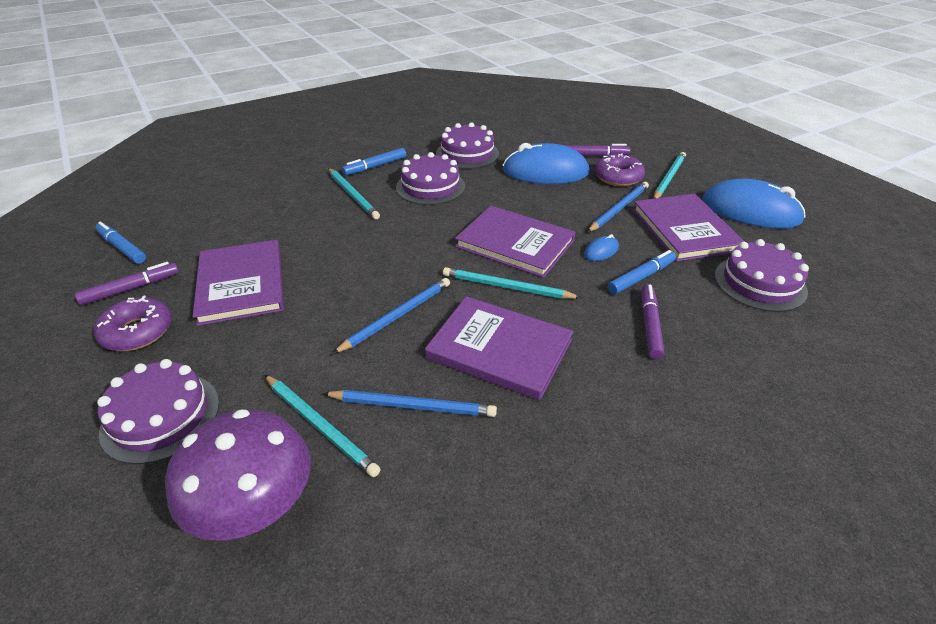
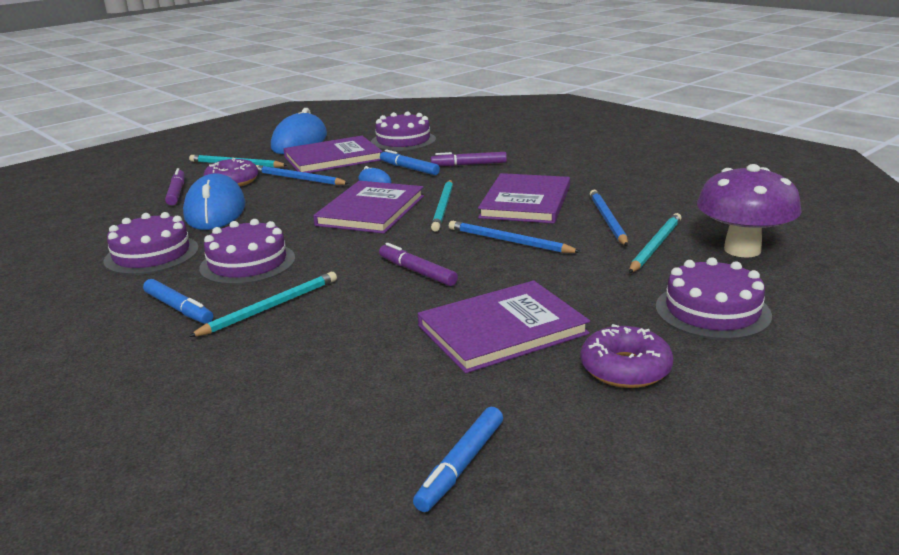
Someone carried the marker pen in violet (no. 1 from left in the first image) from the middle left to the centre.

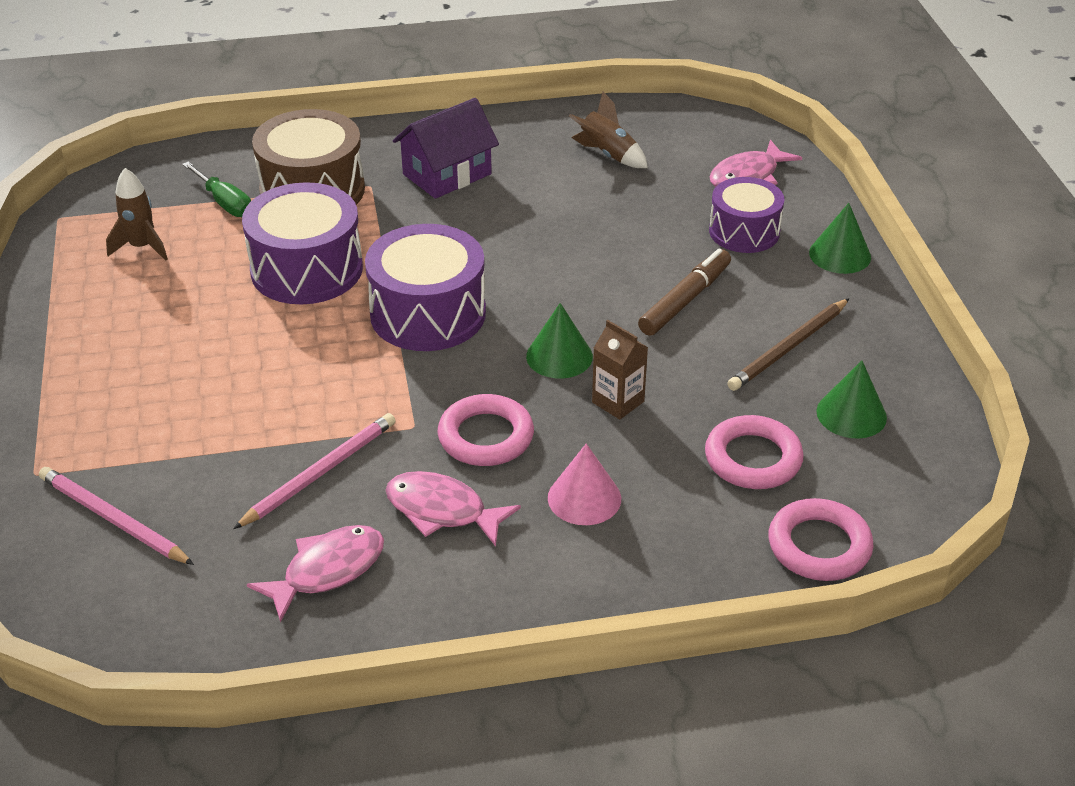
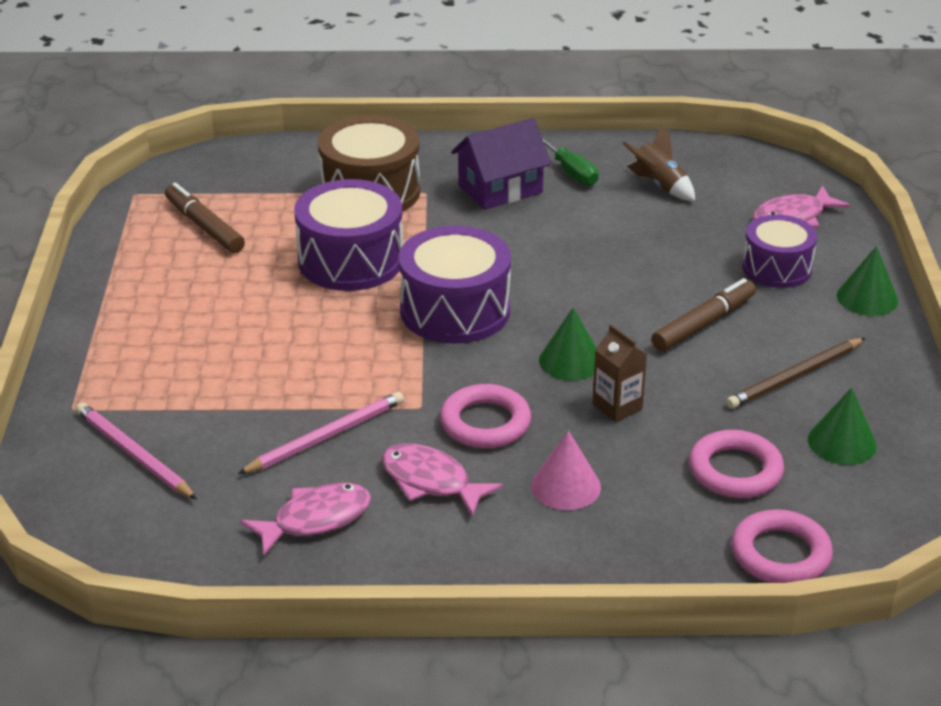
Someone carried the flat screwdriver in green from the top left to the top centre.
Someone swapped the spaceship in dark brown (no. 1 from left) at the top left for the marker pen in dark brown (no. 1 from left) at the top left.

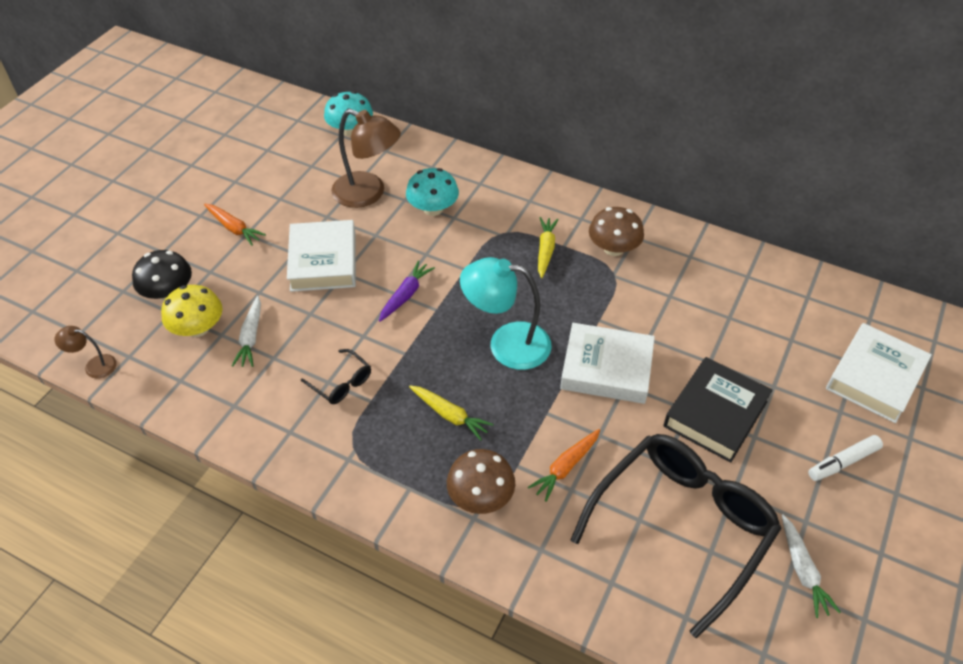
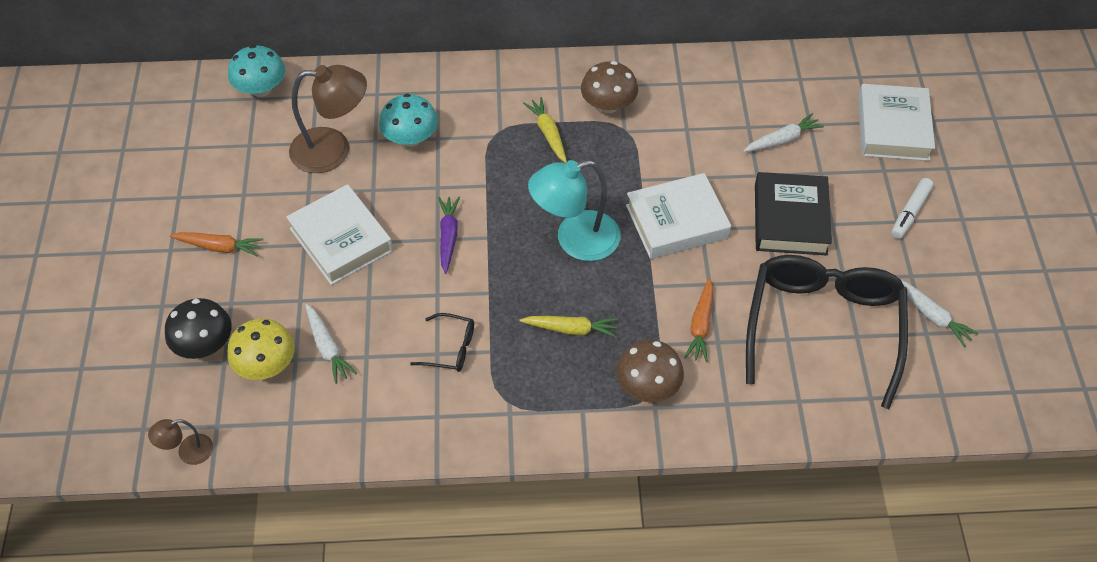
Someone put down the root vegetable in snow-white (no. 2 from left) at the top right.

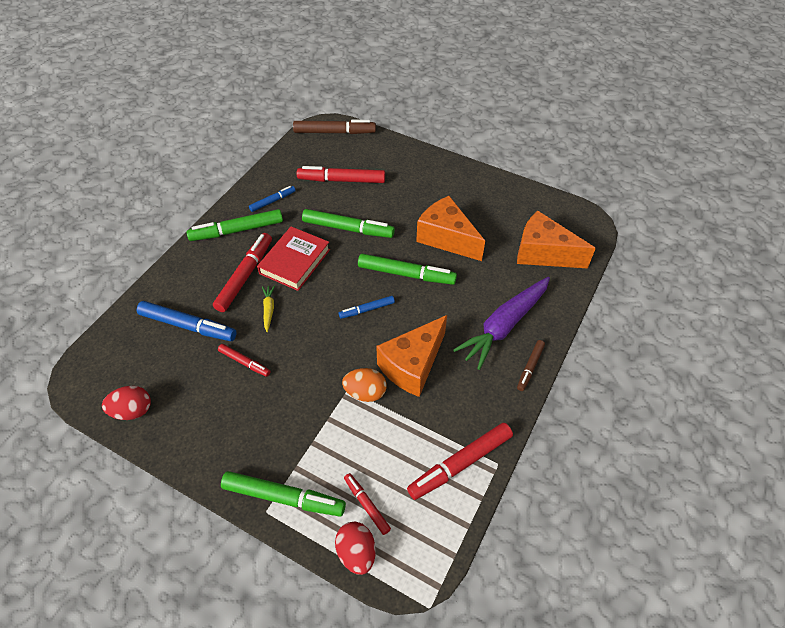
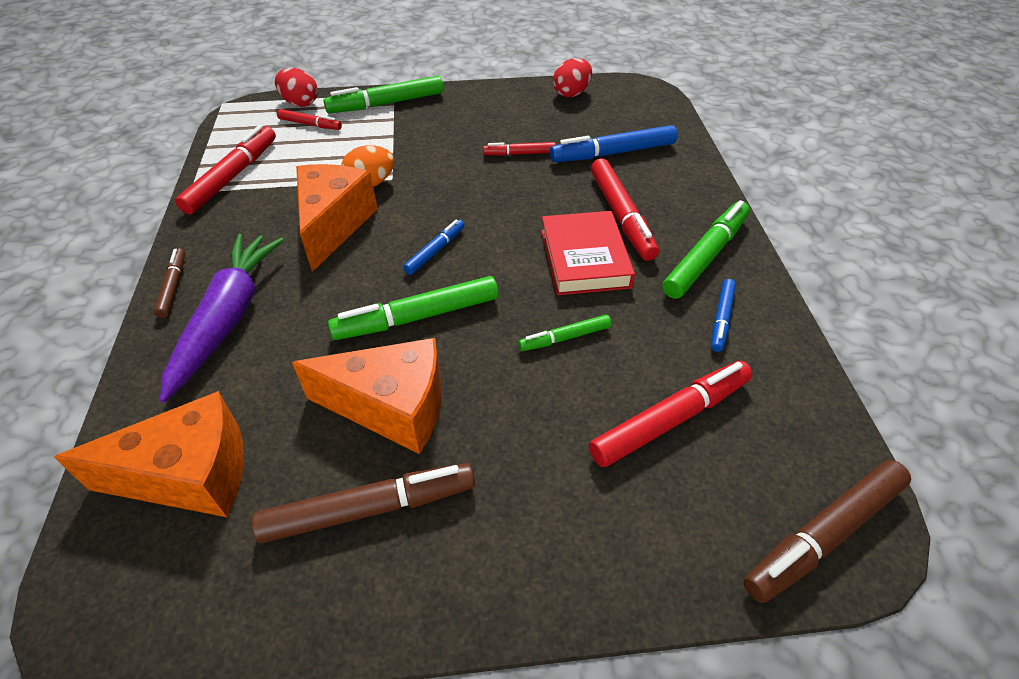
Someone took away the root vegetable in bright yellow at the centre.
Someone put down the marker pen in dark brown (no. 2 from left) at the bottom centre.
Someone scaled the marker pen in green (no. 3 from left) at the centre by 0.56.

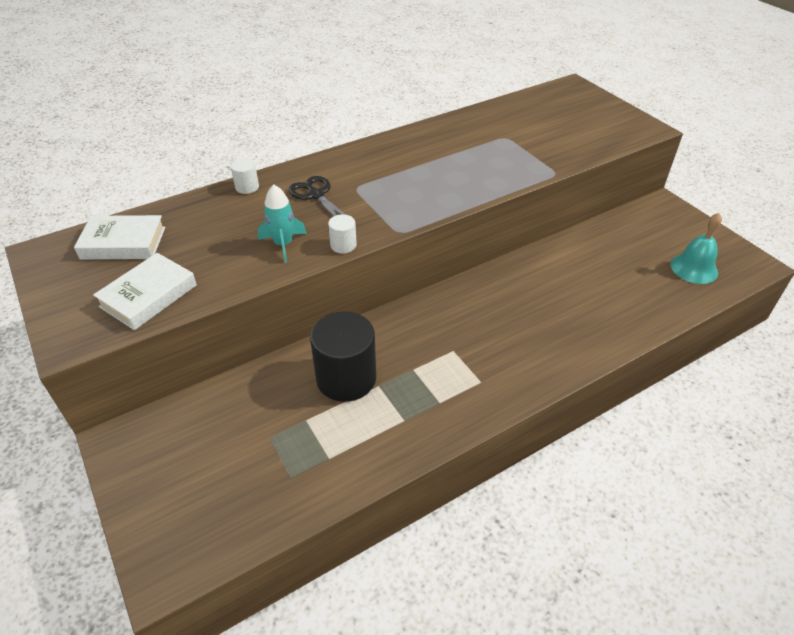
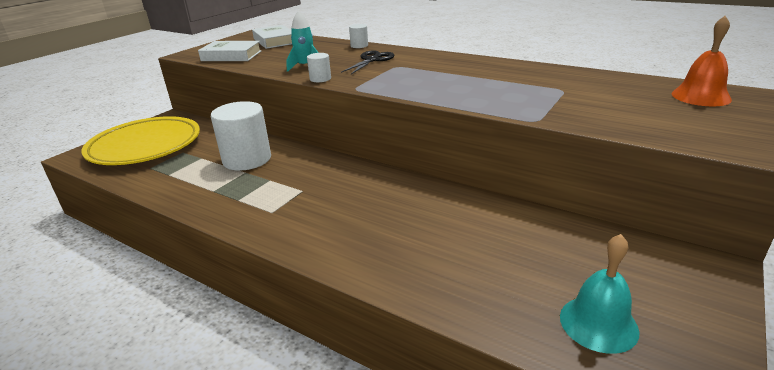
Someone put down the flat dish in bright yellow at the middle left.
Someone put down the school bell in orange at the top right.
Someone repainted the cylinder shape in jet-black at the centre, which became the cylinder shape in snow-white (no. 1 from left) at the middle left.

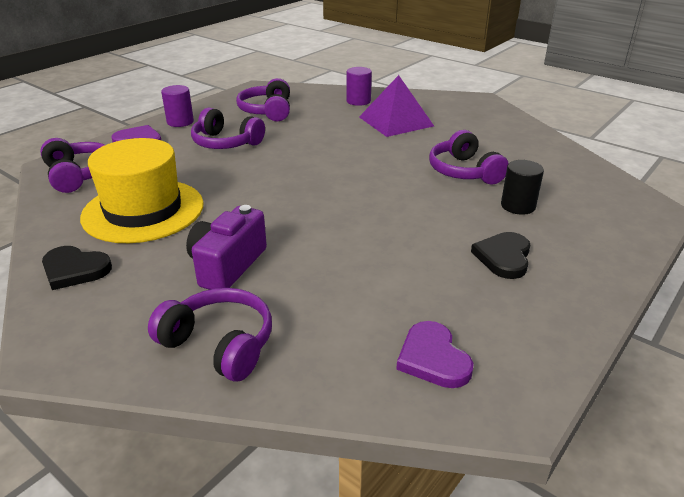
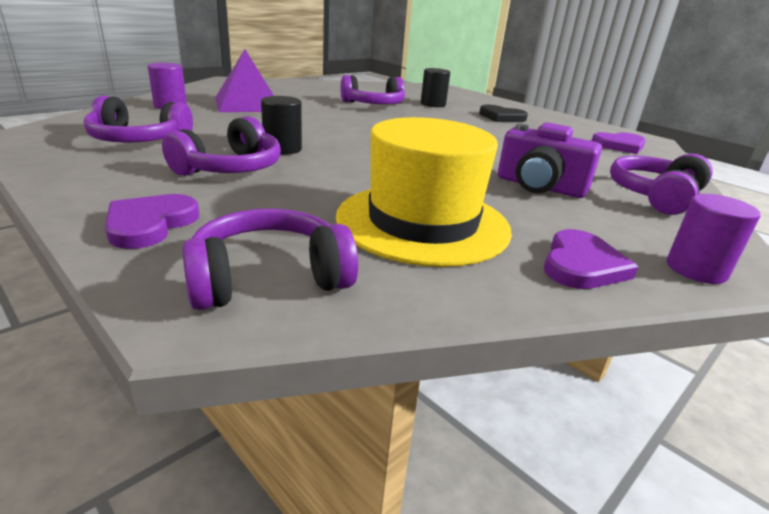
Someone put down the cylinder shape in jet-black (no. 1 from left) at the top centre.
Someone carried the cylinder shape in violet (no. 1 from left in the first image) from the top left to the middle right.
Someone repainted the love heart in jet-black (no. 1 from left) at the middle left, which became the love heart in violet (no. 2 from left) at the middle right.

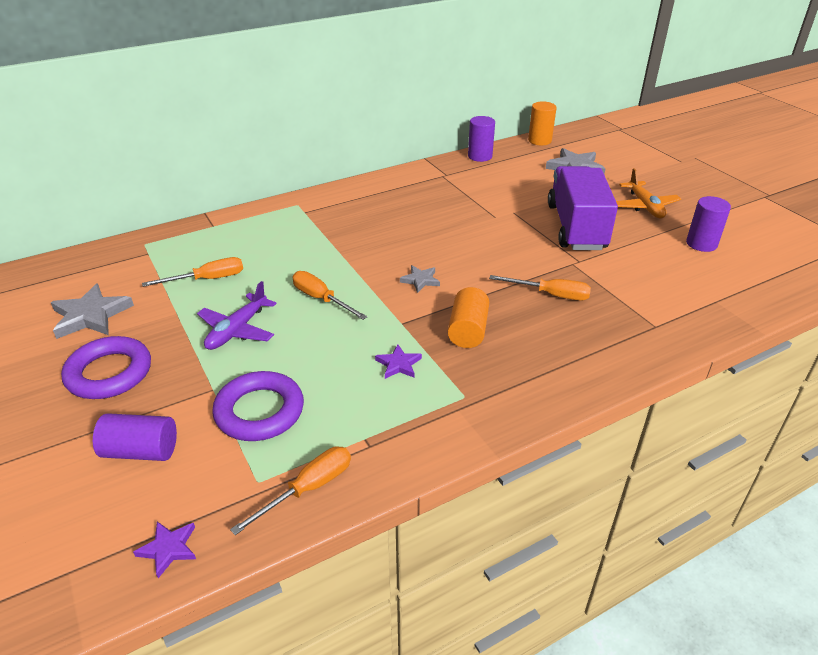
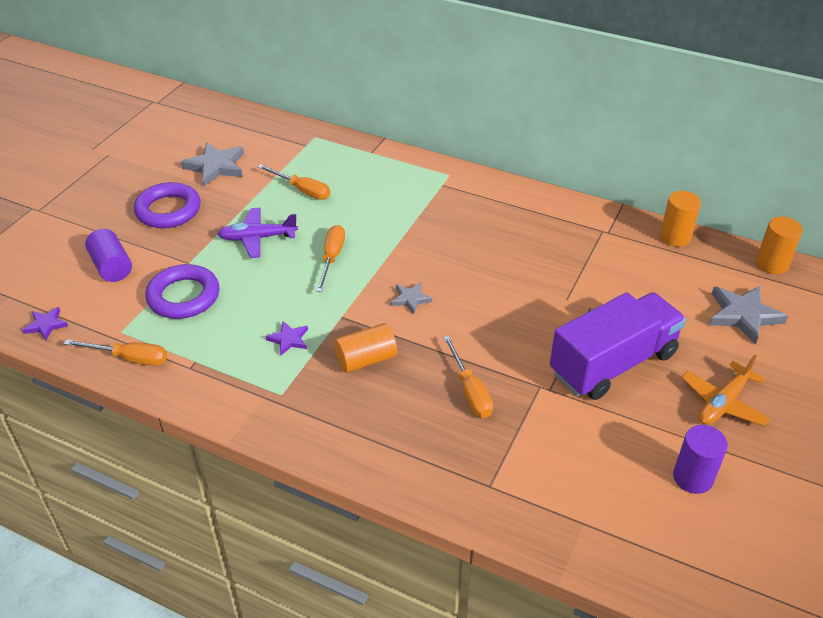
Someone repainted the cylinder shape in violet (no. 2 from left) at the top centre, which became the cylinder shape in orange (no. 2 from left) at the middle right.

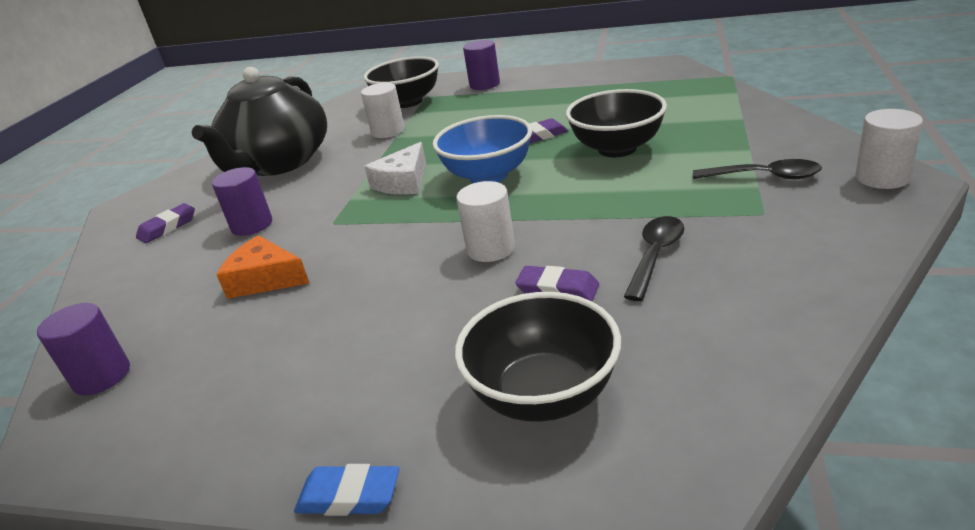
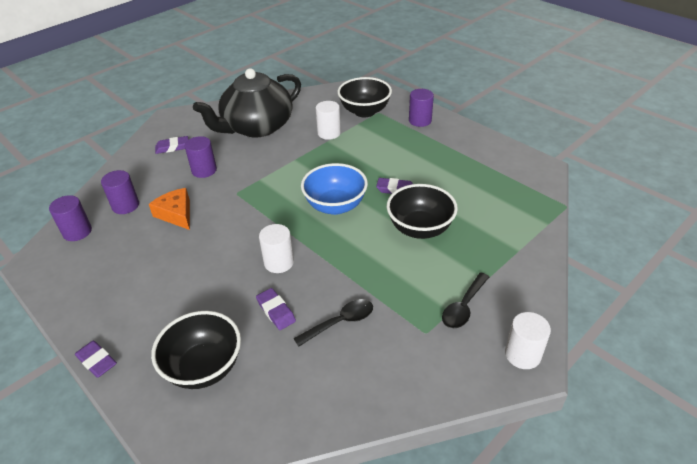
Someone took away the cheese wedge in snow-white at the top centre.
Someone put down the cylinder shape in violet (no. 2 from left) at the middle left.
Someone repainted the pencil eraser in cobalt at the bottom centre, which became the pencil eraser in violet (no. 1 from left) at the bottom left.
Someone rotated the tablespoon in jet-black (no. 2 from left) at the top right by 75 degrees clockwise.

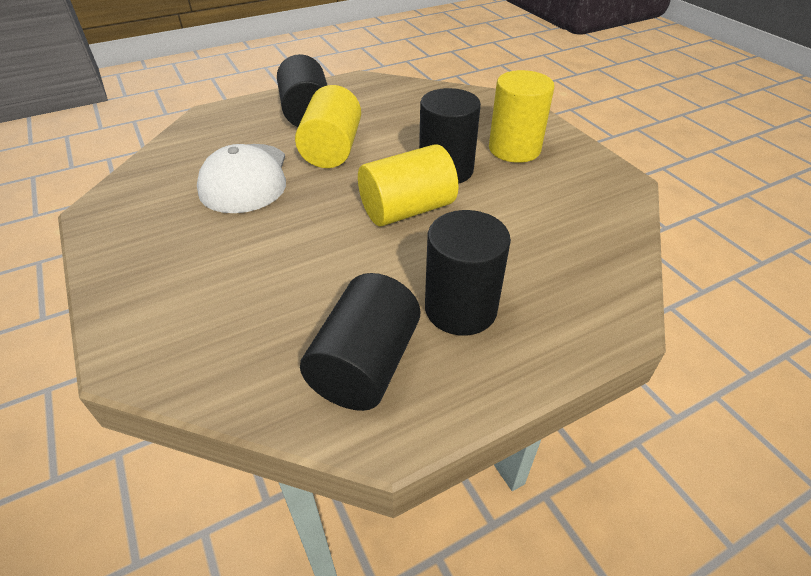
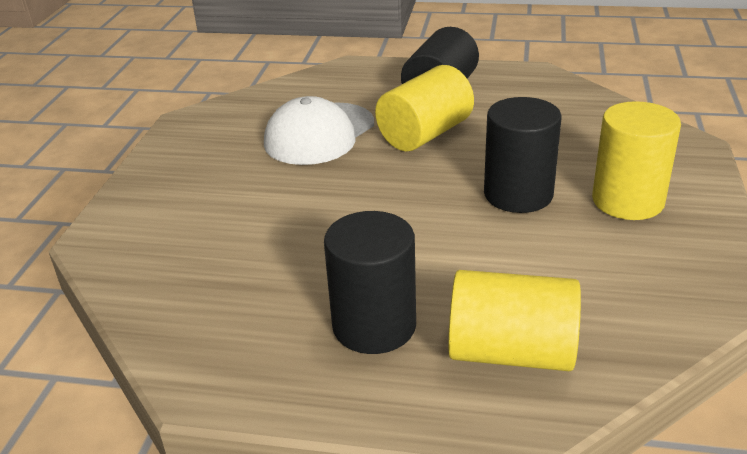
Someone took away the cylinder shape in jet-black (no. 2 from left) at the centre.
Someone carried the cylinder shape in bright yellow (no. 2 from left) from the top centre to the bottom right.

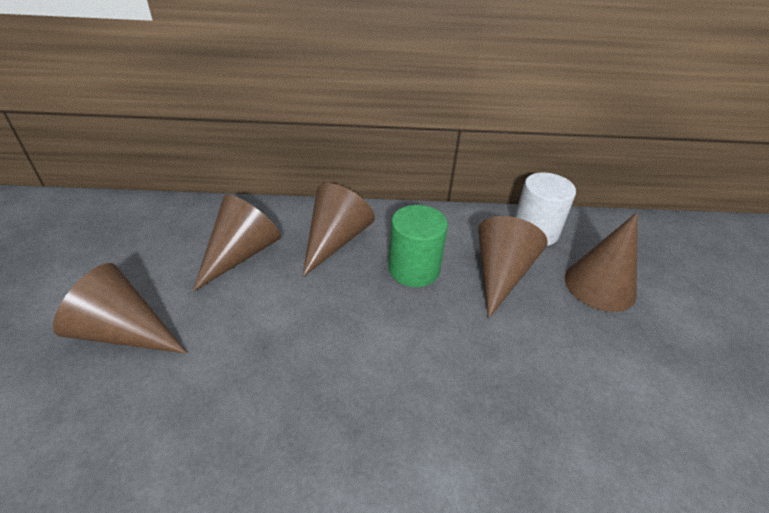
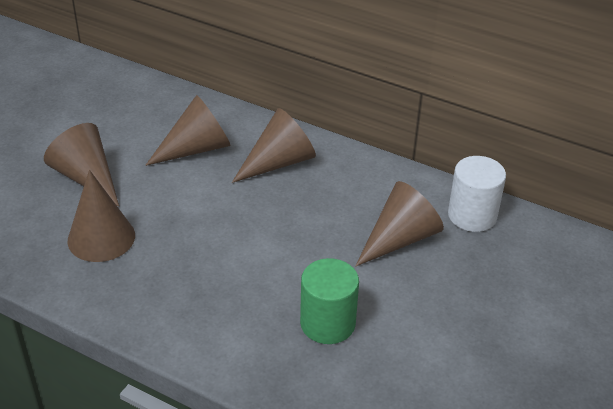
Someone carried the cylinder shape in green from the centre to the bottom centre.
Someone carried the cone in dark brown (no. 5 from left in the first image) from the middle right to the middle left.

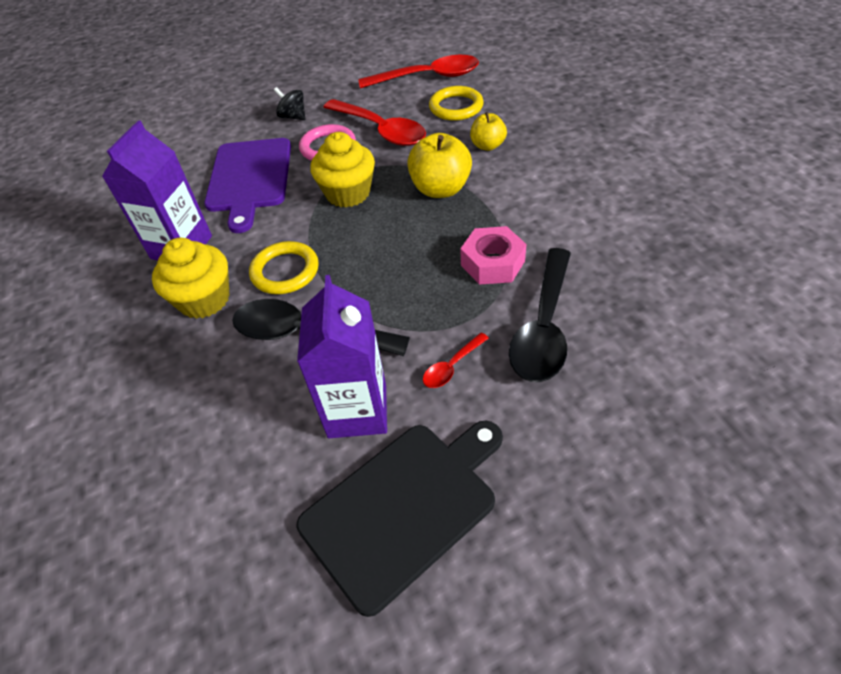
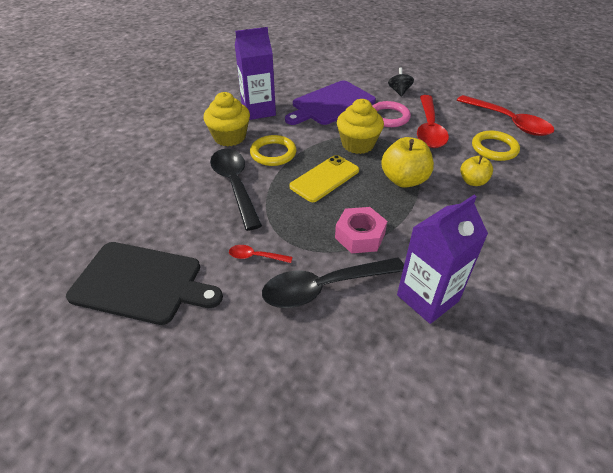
Someone put down the smartphone in bright yellow at the centre.
Someone carried the juice carton in violet (no. 2 from left) from the centre to the middle right.

